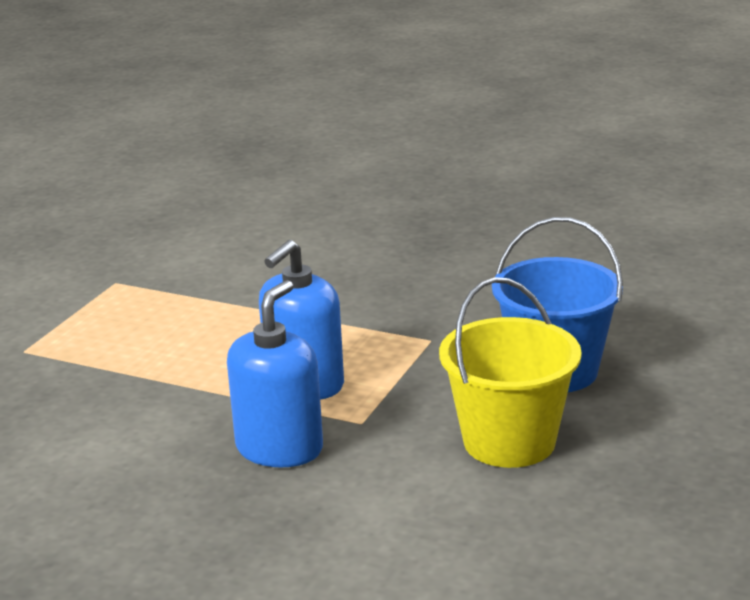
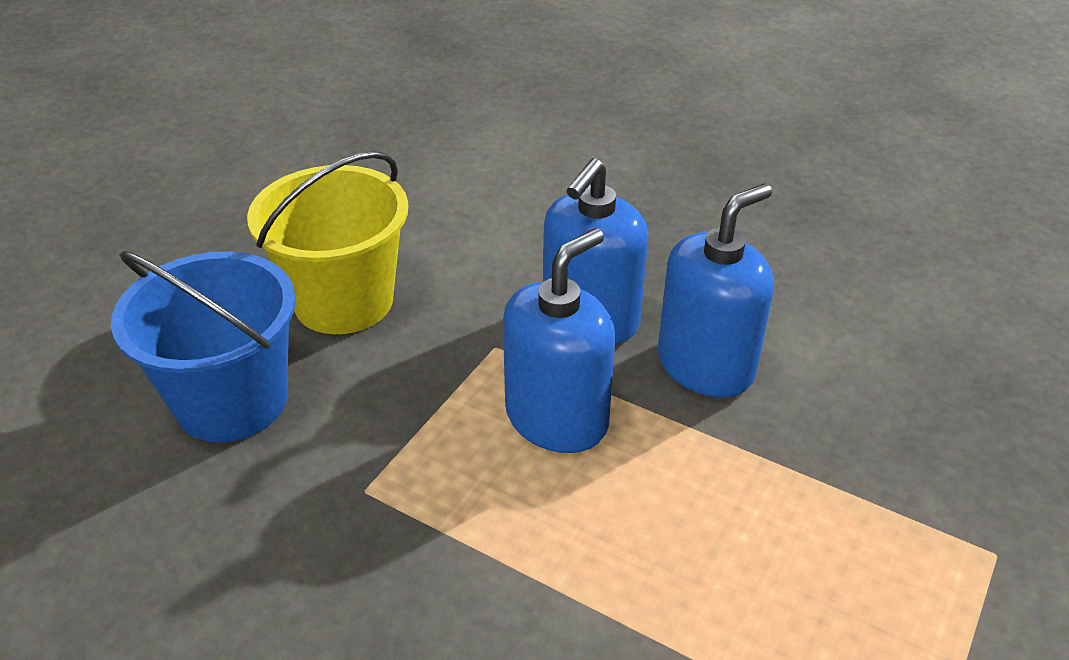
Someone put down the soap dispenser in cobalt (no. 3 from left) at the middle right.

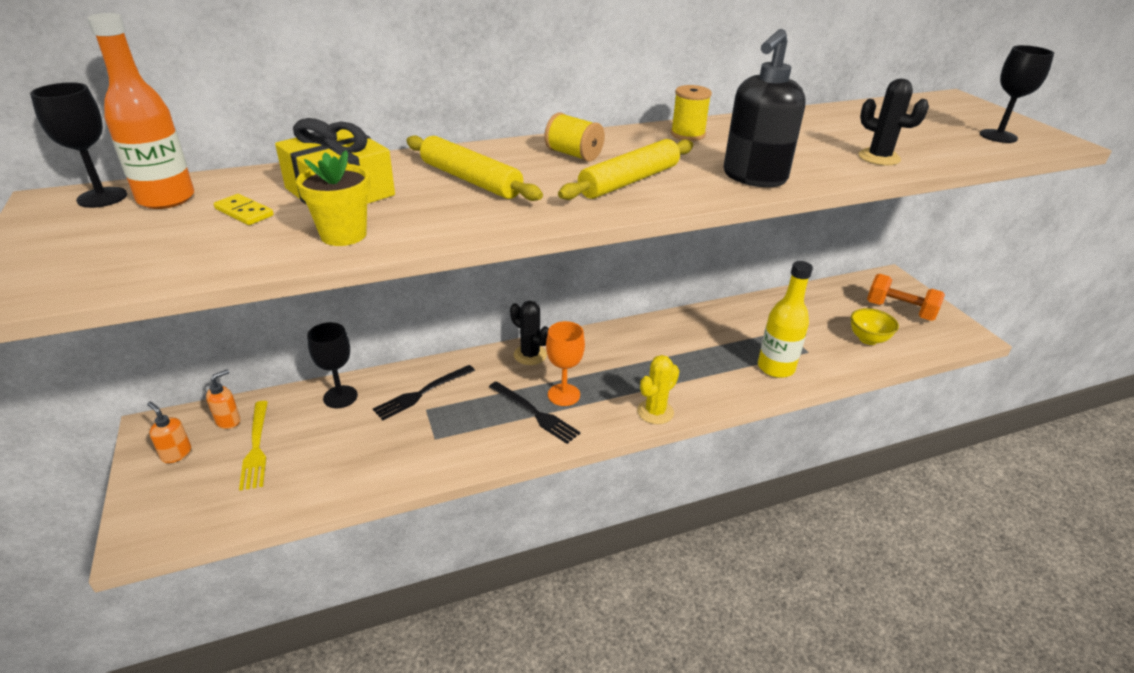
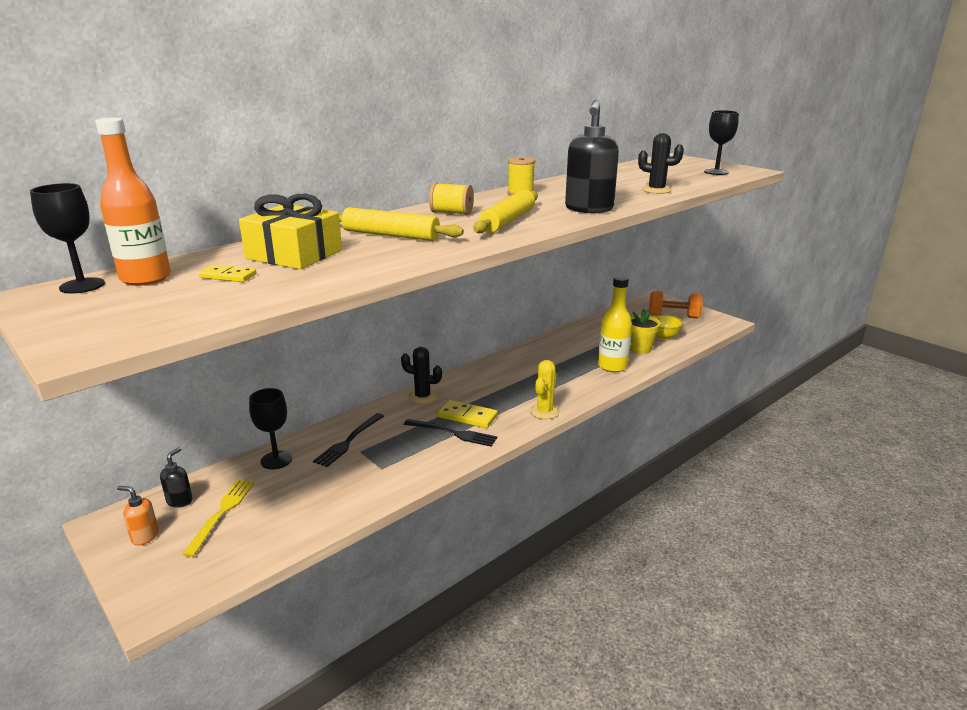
Someone carried the flower pot in bright yellow from the top left to the middle right.
Someone swapped the wine glass in orange at the centre for the domino in bright yellow (no. 2 from left) at the centre.
Someone repainted the soap dispenser in orange (no. 2 from left) at the middle left, which became the soap dispenser in jet-black (no. 1 from left) at the bottom left.
Someone rotated the table fork in bright yellow at the middle left by 135 degrees counterclockwise.

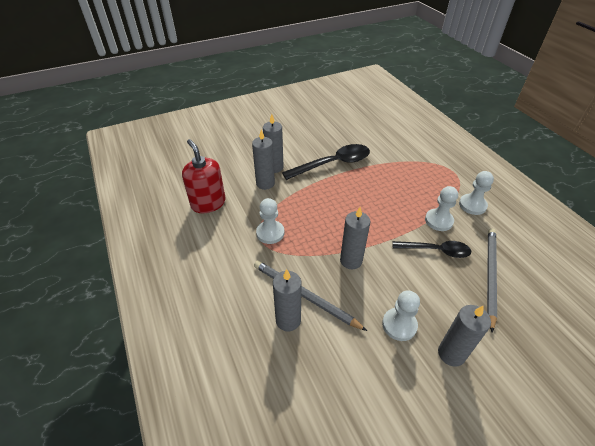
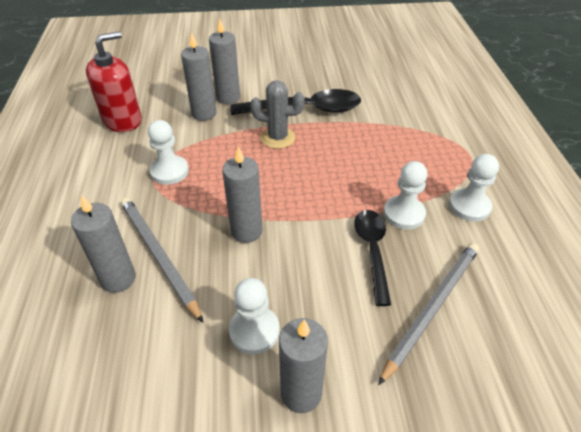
Someone put down the saguaro cactus in gray at the top centre.
Someone rotated the soap dispenser in crimson at the centre by 60 degrees clockwise.
Someone rotated the tablespoon in jet-black (no. 2 from left) at the middle right by 120 degrees counterclockwise.

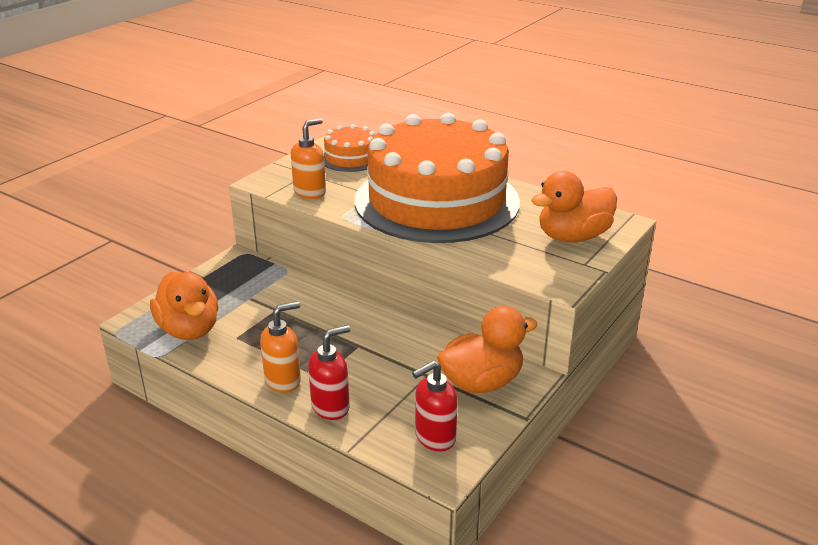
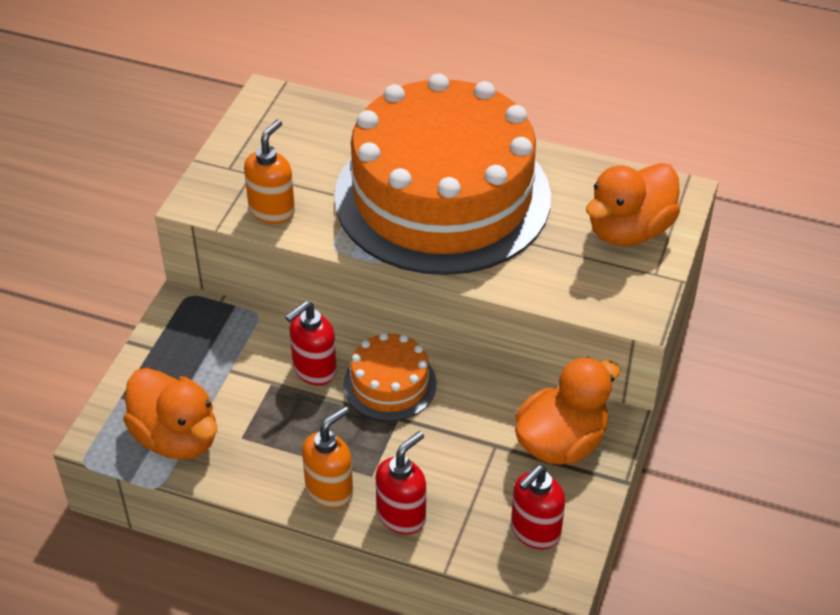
Someone put down the soap dispenser in crimson (no. 1 from left) at the centre.
Someone carried the gateau in orange (no. 1 from left) from the top centre to the centre.

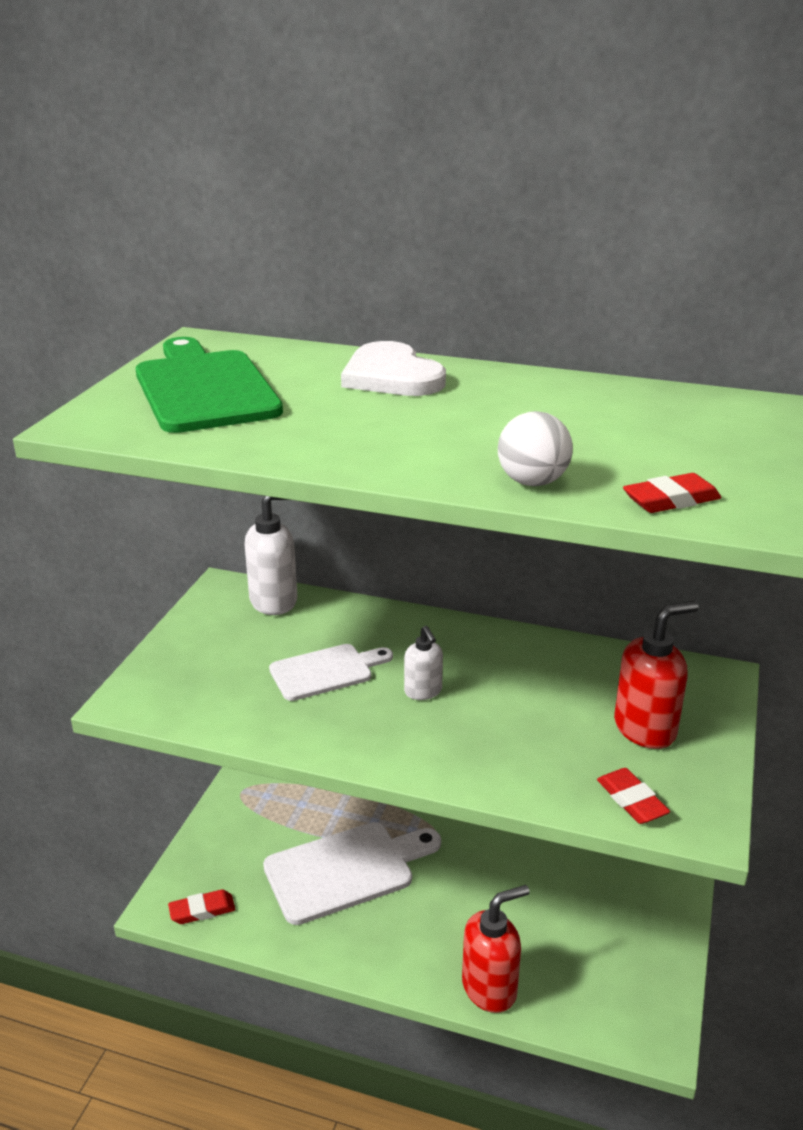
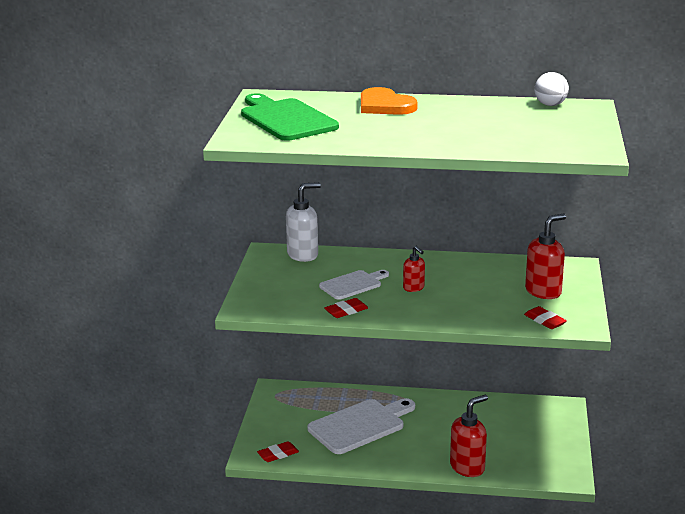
Someone carried the play ball in snow-white from the centre to the top right.
Someone carried the pencil eraser in crimson (no. 3 from left in the first image) from the middle right to the centre.
Someone repainted the love heart in snow-white at the top centre, which became the love heart in orange at the top centre.
Someone repainted the soap dispenser in snow-white (no. 2 from left) at the centre, which became the soap dispenser in crimson (no. 1 from left) at the centre.

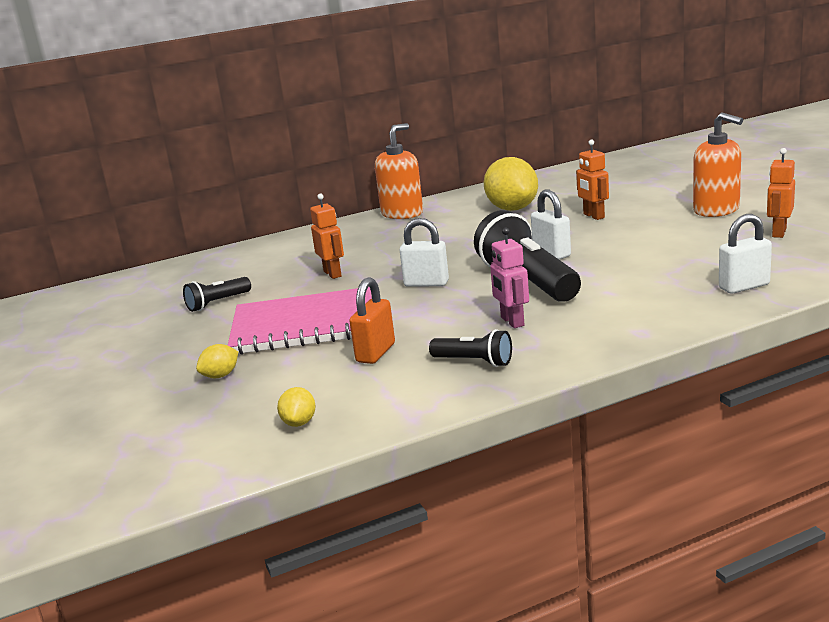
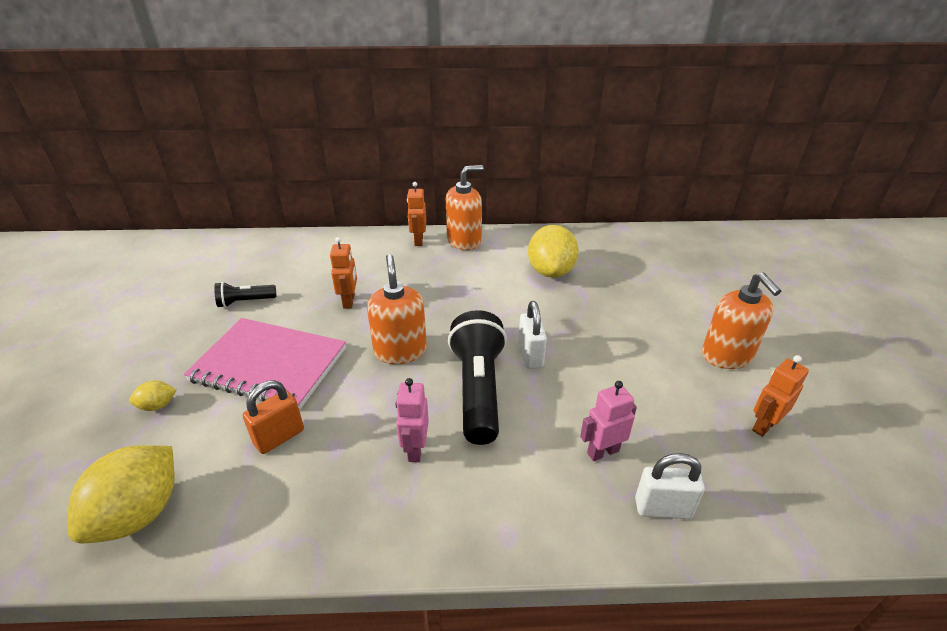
Someone took away the flashlight in jet-black (no. 2 from left) at the centre.
Someone put down the robot in rosy (no. 2 from left) at the bottom centre.
Someone carried the robot in orange (no. 2 from left) from the top right to the centre.
Someone swapped the lock in snow-white (no. 1 from left) at the centre for the soap dispenser in orange (no. 1 from left) at the centre.
Someone scaled the lemon in bright yellow (no. 2 from left in the first image) at the centre by 2.20.

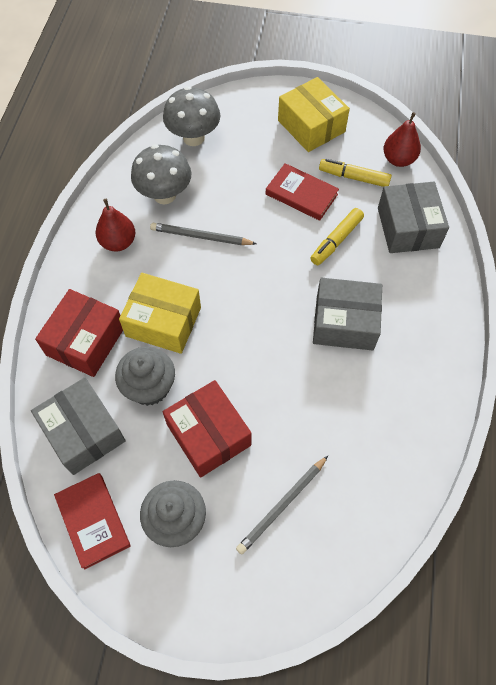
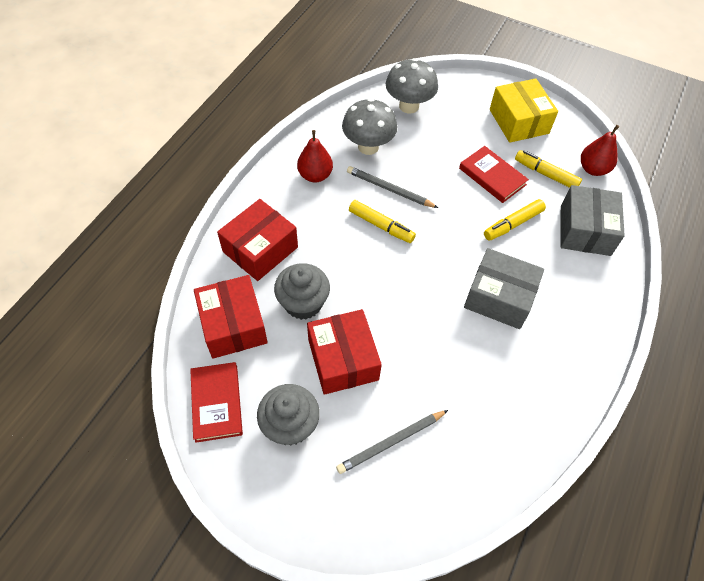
Someone took away the package in bright yellow (no. 1 from left) at the middle left.
Someone put down the marker pen in bright yellow (no. 1 from left) at the centre.
Someone repainted the package in gray (no. 1 from left) at the middle left, which became the package in crimson (no. 1 from left) at the middle left.

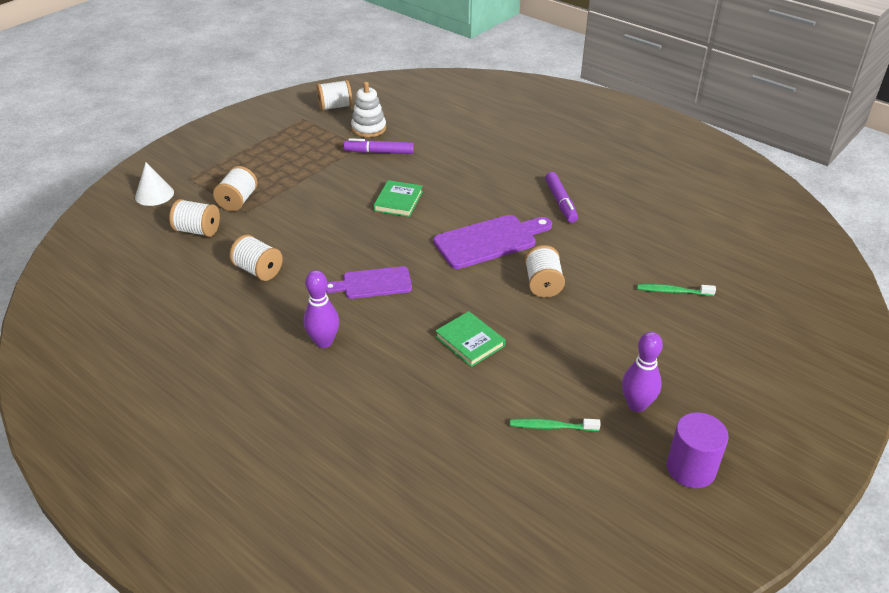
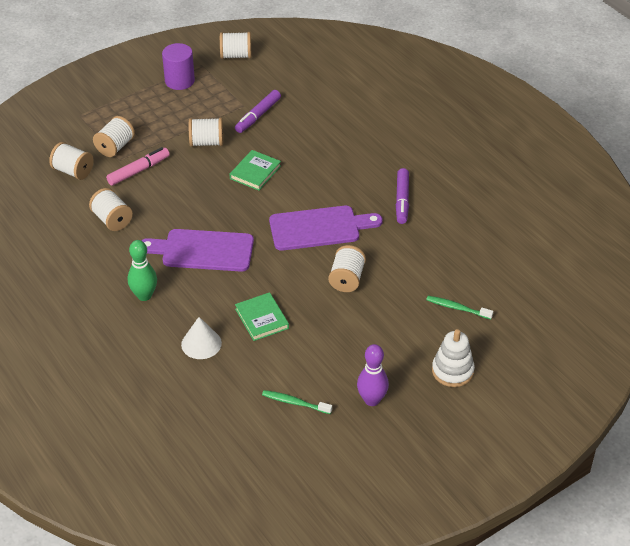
Someone put down the marker pen in rosy at the top left.
Someone put down the bobbin in snow-white (no. 4 from left) at the top left.
Someone carried the cone in snow-white from the top left to the middle left.
Someone carried the stacking toy in snow-white from the top centre to the middle right.
Someone carried the cylinder shape in violet from the bottom right to the top left.
Someone repainted the tenpin in violet (no. 1 from left) at the centre, which became the tenpin in green at the middle left.
Someone rotated the marker pen in violet (no. 1 from left) at the top centre by 75 degrees counterclockwise.
Someone scaled the cutting board in violet (no. 1 from left) at the centre by 1.51.

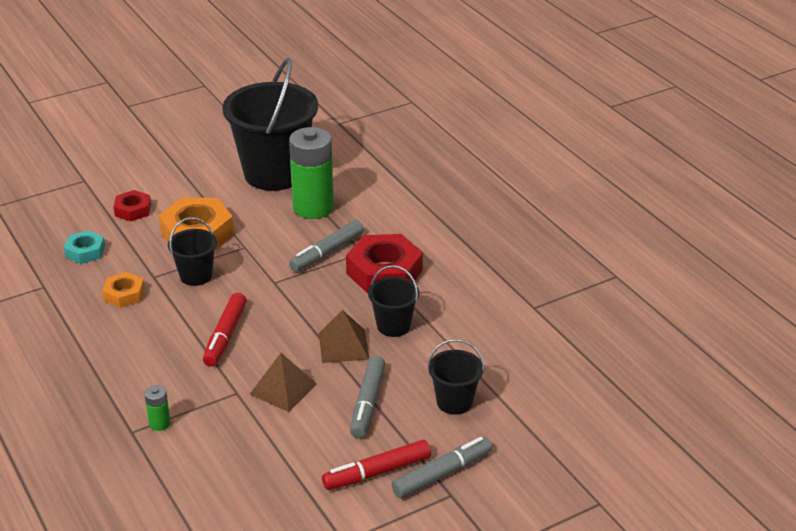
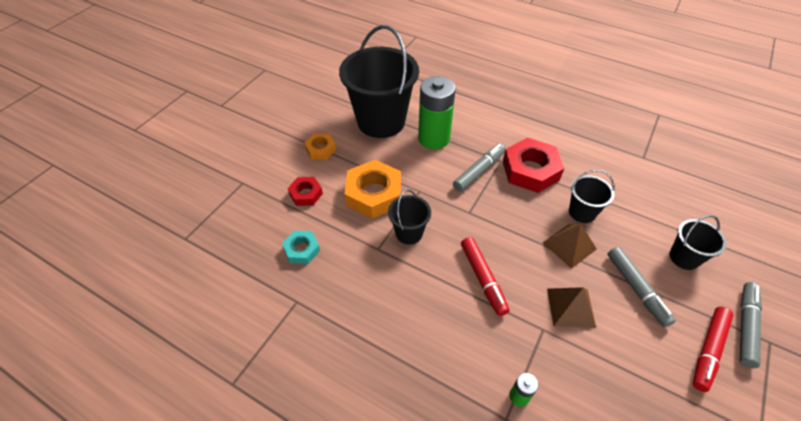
Someone carried the hexagon nut in orange (no. 1 from left) from the middle left to the centre.
Someone rotated the marker pen in gray (no. 1 from left) at the centre by 150 degrees counterclockwise.

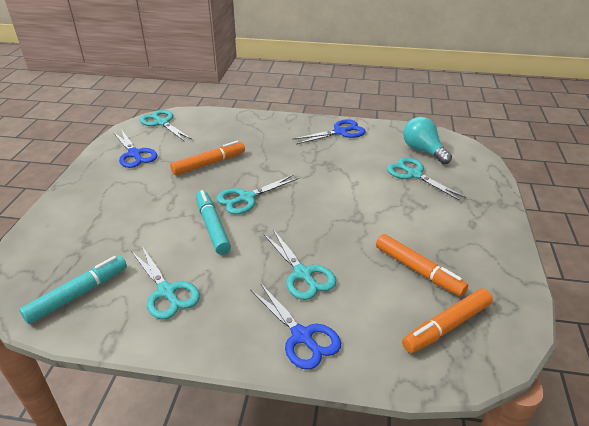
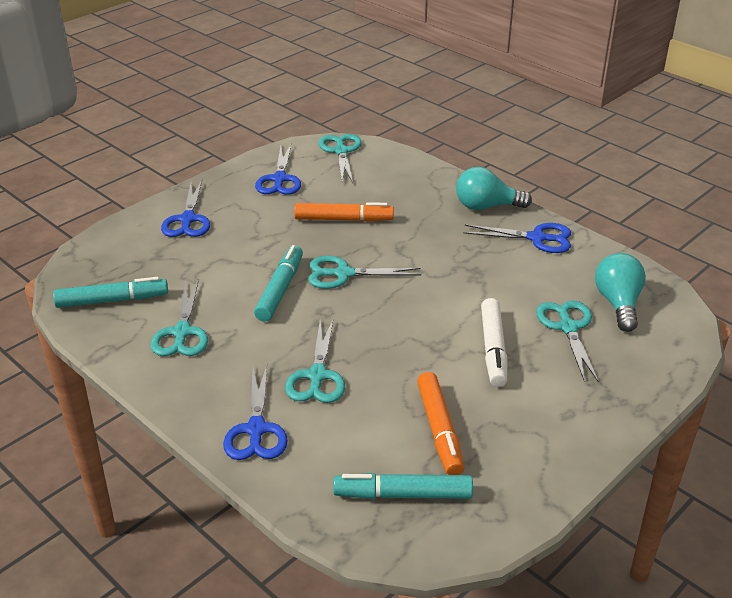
Someone put down the pair of scissors in cobalt (no. 1 from left) at the middle left.
Someone put down the light bulb in aqua (no. 1 from left) at the top right.
Someone put down the marker pen in snow-white at the middle right.
Someone repainted the marker pen in orange (no. 3 from left) at the bottom right, which became the marker pen in aqua (no. 3 from left) at the bottom centre.

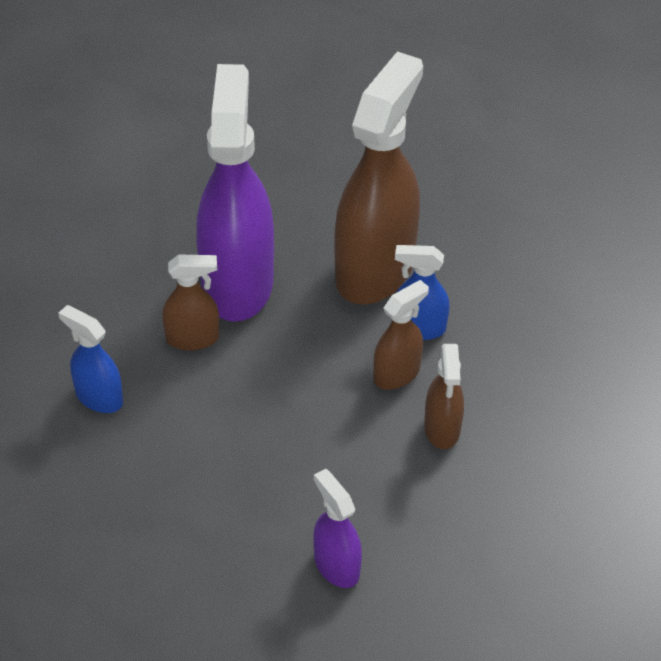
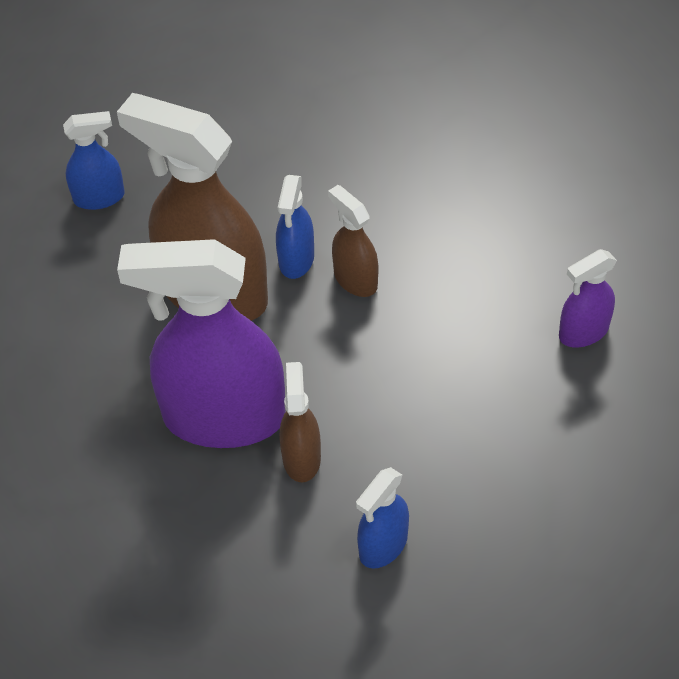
Someone took away the sprayer in dark brown (no. 4 from left) at the middle right.
Someone put down the sprayer in cobalt (no. 1 from left) at the top left.

